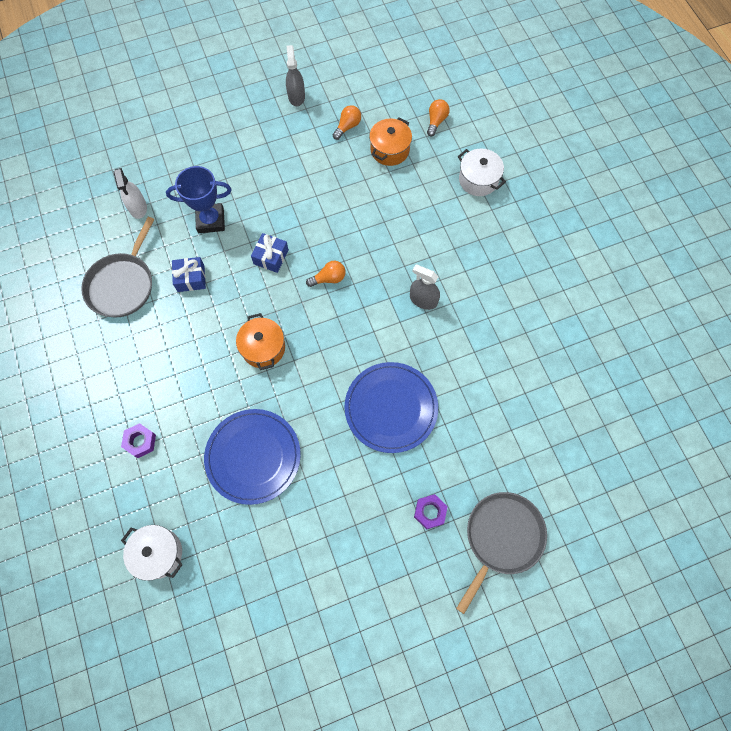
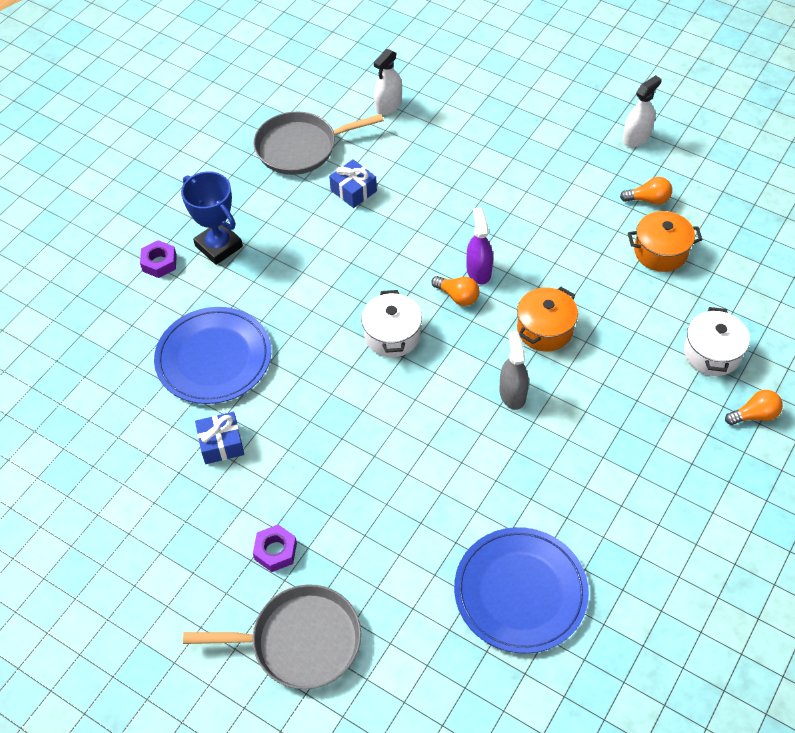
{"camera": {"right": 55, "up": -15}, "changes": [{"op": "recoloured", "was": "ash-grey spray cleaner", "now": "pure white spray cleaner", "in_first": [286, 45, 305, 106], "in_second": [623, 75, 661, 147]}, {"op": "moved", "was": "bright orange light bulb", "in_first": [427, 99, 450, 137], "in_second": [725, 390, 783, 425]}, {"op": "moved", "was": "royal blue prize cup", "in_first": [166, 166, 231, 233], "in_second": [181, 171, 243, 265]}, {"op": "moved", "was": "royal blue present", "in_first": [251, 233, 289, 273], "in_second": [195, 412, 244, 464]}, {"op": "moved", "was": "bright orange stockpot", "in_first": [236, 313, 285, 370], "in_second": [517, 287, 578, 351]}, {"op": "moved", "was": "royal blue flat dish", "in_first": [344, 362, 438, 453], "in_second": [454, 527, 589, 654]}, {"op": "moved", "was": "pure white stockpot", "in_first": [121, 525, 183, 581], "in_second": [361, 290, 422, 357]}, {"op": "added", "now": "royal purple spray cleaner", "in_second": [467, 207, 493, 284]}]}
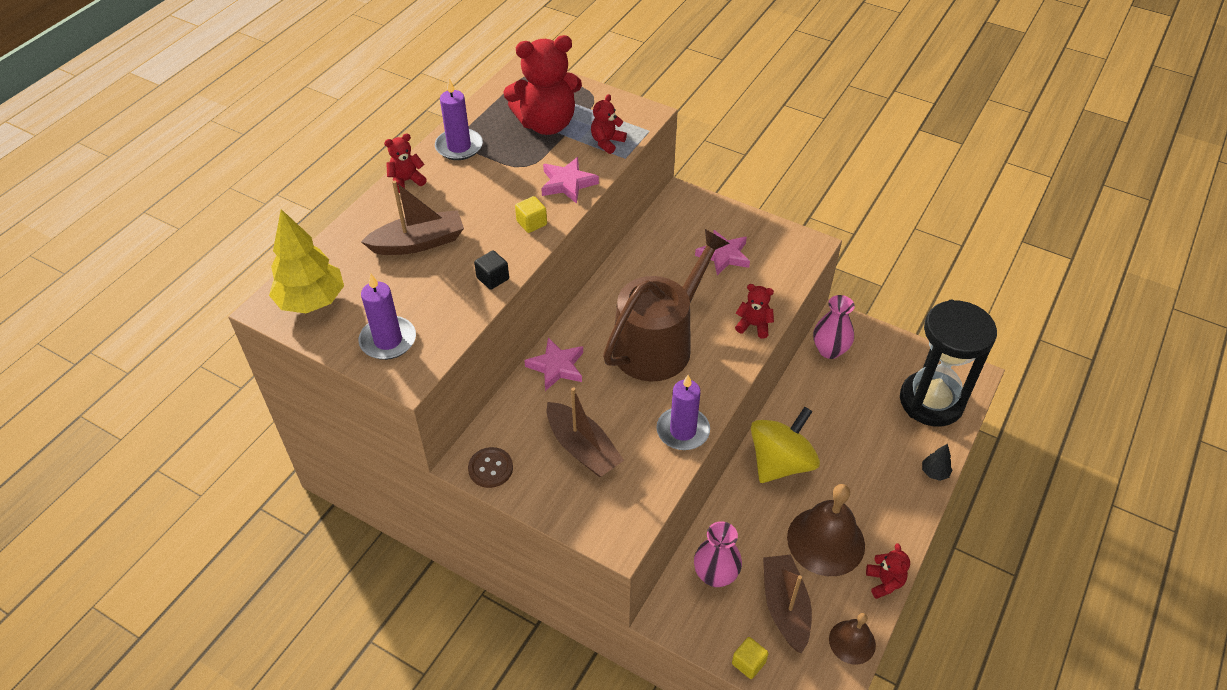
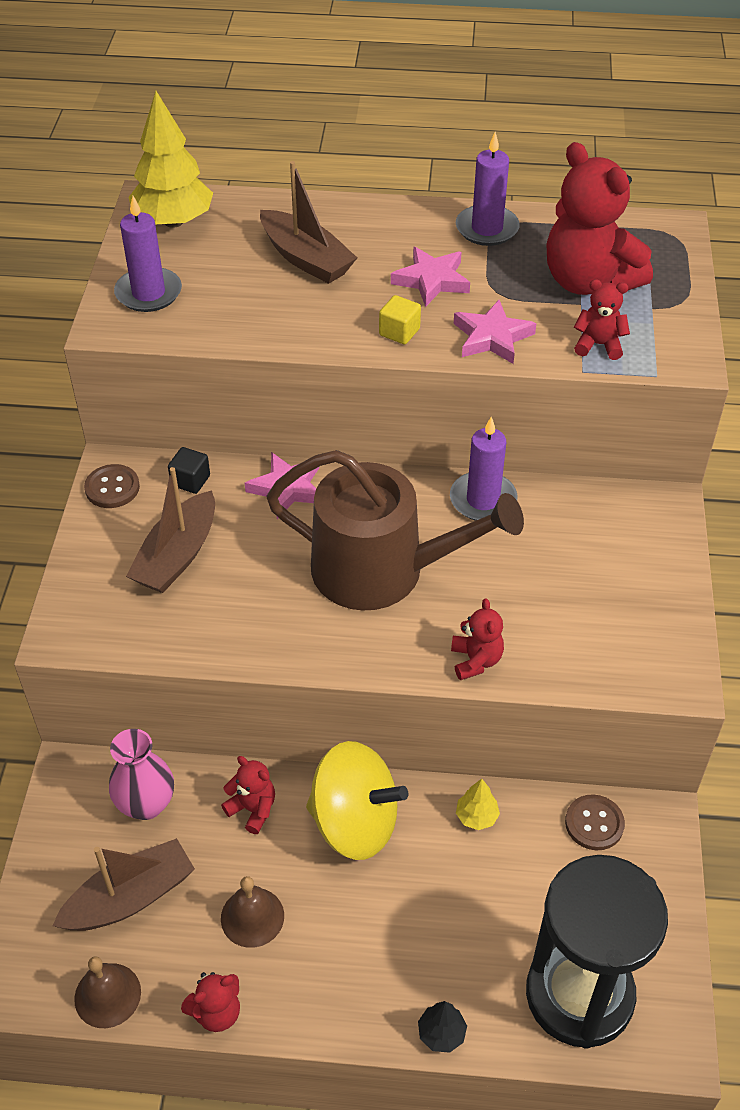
{"camera": {"right": 65, "up": 0}, "changes": [{"op": "moved", "was": "red teddy", "in_first": [384, 134, 427, 193], "in_second": [221, 756, 275, 834]}, {"op": "moved", "was": "rosy star", "in_first": [695, 230, 750, 275], "in_second": [391, 247, 470, 307]}, {"op": "moved", "was": "ebony solid cube", "in_first": [474, 250, 509, 290], "in_second": [168, 447, 210, 494]}, {"op": "replaced", "was": "rosy flower vase", "now": "russet sewing button", "in_first": [813, 295, 855, 359], "in_second": [565, 794, 625, 850]}, {"op": "moved", "was": "royal purple pillar candle", "in_first": [656, 375, 710, 450], "in_second": [450, 416, 518, 521]}, {"op": "resized", "was": "russet hand bell", "in_first": [787, 484, 865, 576], "in_second": [221, 876, 284, 948], "ratio": 0.56}, {"op": "removed", "was": "golden solid cube", "in_first": [732, 637, 769, 679]}, {"op": "added", "now": "golden tree", "in_second": [456, 779, 500, 830]}]}
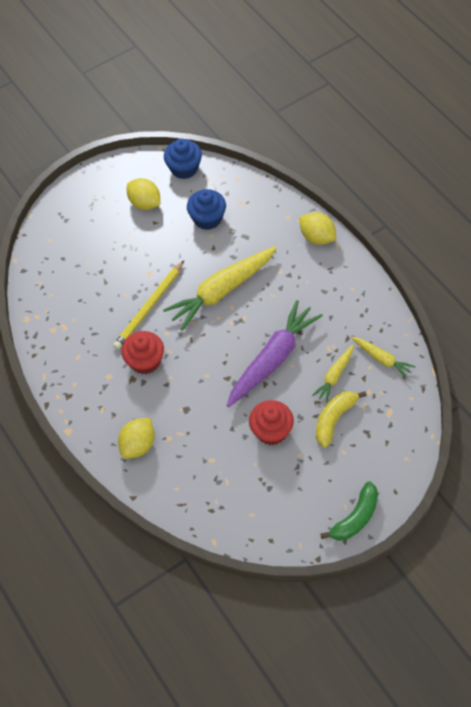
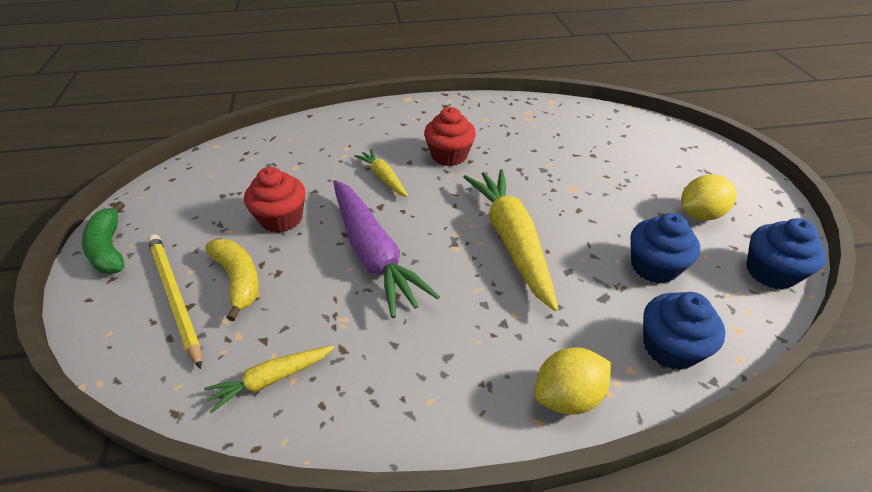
{"camera": {"right": 110, "up": -15}, "changes": [{"op": "moved", "was": "golden wooden pencil", "in_first": [113, 261, 184, 349], "in_second": [148, 234, 202, 369]}, {"op": "moved", "was": "golden carrot", "in_first": [312, 344, 354, 403], "in_second": [354, 149, 408, 197]}, {"op": "removed", "was": "golden toy lemon", "in_first": [118, 418, 155, 459]}, {"op": "added", "now": "royal blue fairy cake", "in_second": [643, 292, 725, 370]}]}
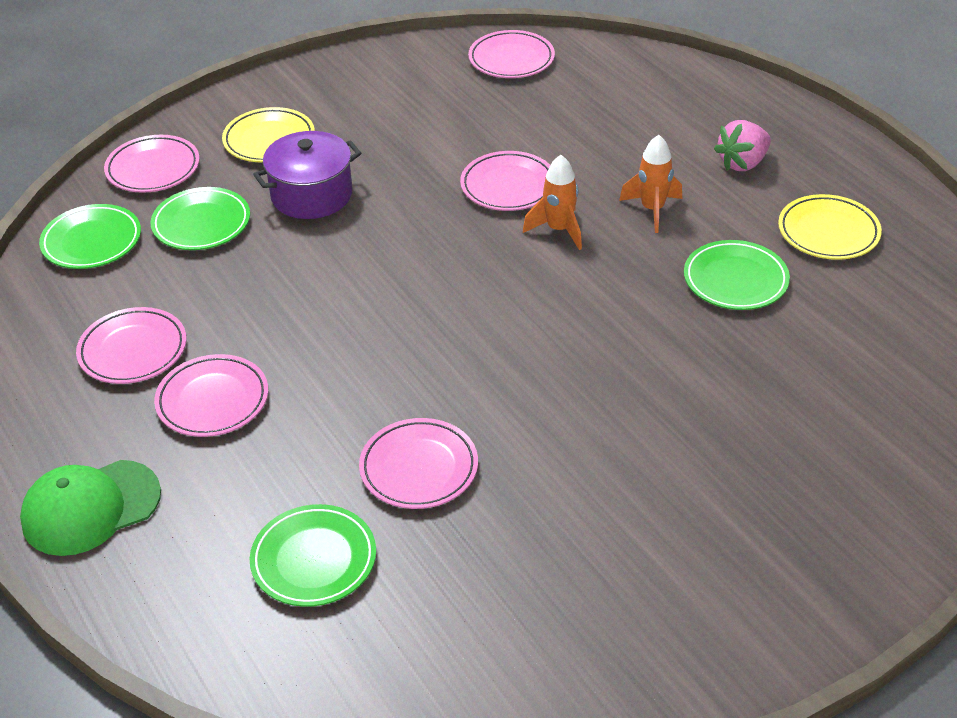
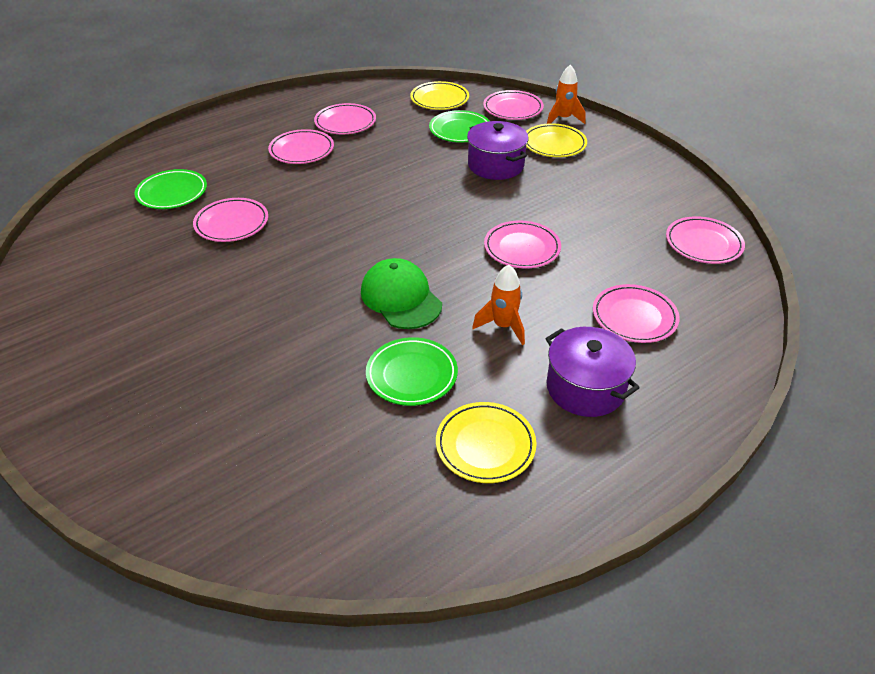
{"camera": {"right": 85, "up": 0}, "changes": [{"op": "replaced", "was": "rosy berry", "now": "royal purple stockpot", "in_first": [714, 120, 771, 171], "in_second": [545, 327, 640, 417]}, {"op": "moved", "was": "bright orange rocket", "in_first": [523, 155, 582, 250], "in_second": [547, 64, 586, 124]}, {"op": "recoloured", "was": "leaf-green flat dish", "now": "golden flat dish", "in_first": [39, 204, 141, 269], "in_second": [410, 81, 469, 110]}, {"op": "moved", "was": "leaf-green peaked cap", "in_first": [20, 460, 161, 556], "in_second": [361, 258, 442, 329]}, {"op": "added", "now": "rosy flat dish", "in_second": [593, 284, 680, 343]}]}
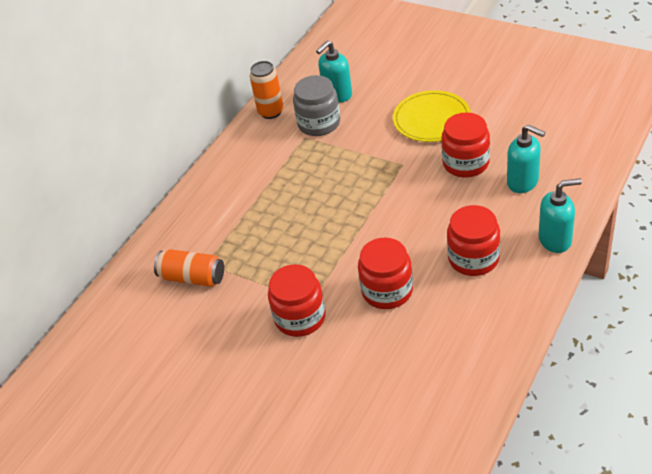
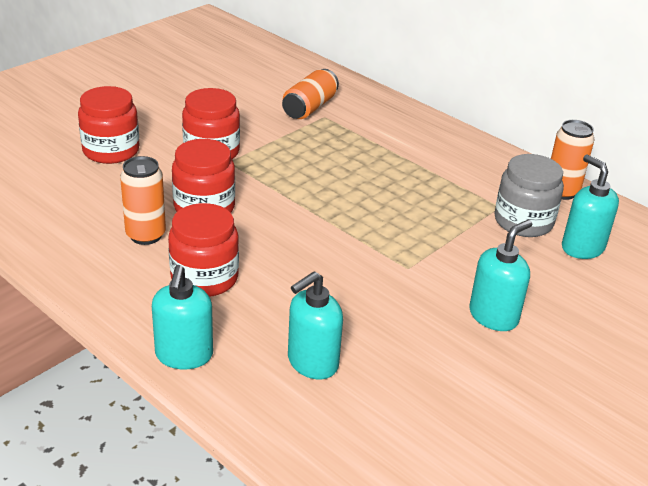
{"camera": {"right": 95, "up": -10}, "changes": [{"op": "replaced", "was": "golden flat dish", "now": "teal soap pump", "in_first": [393, 90, 471, 142], "in_second": [469, 220, 532, 331]}, {"op": "moved", "was": "red jam jar", "in_first": [442, 112, 490, 177], "in_second": [78, 86, 140, 164]}, {"op": "added", "now": "bright orange can", "in_second": [120, 156, 166, 245]}]}
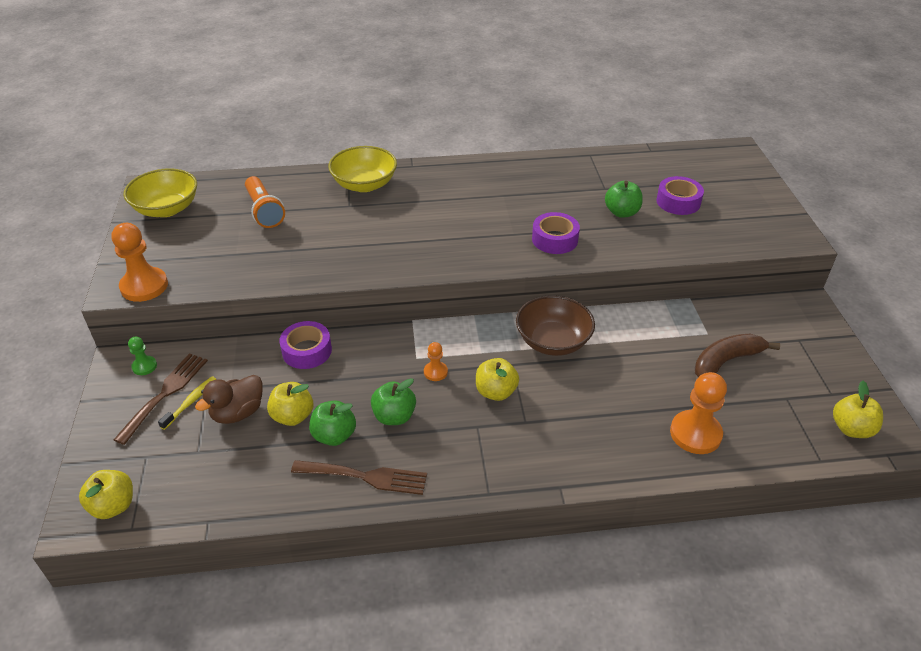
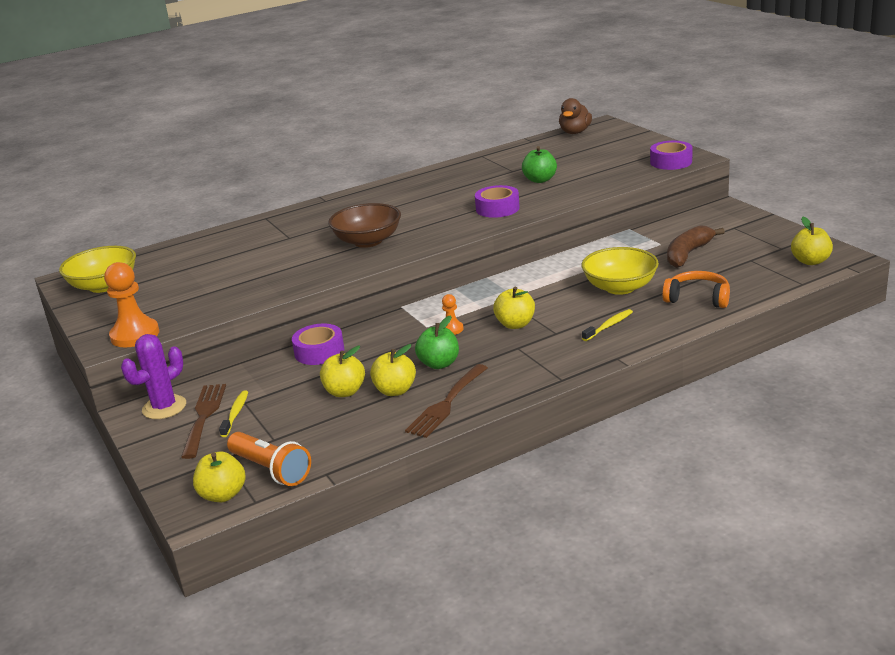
{"camera": {"right": -20, "up": -15}, "changes": [{"op": "moved", "was": "golden bowl", "in_first": [328, 146, 397, 192], "in_second": [581, 247, 659, 295]}, {"op": "moved", "was": "bright orange torch", "in_first": [245, 176, 285, 228], "in_second": [227, 432, 311, 486]}, {"op": "moved", "was": "royal purple sticky tape", "in_first": [656, 176, 704, 215], "in_second": [650, 141, 693, 170]}, {"op": "moved", "was": "russet bowl", "in_first": [516, 295, 595, 356], "in_second": [328, 203, 401, 248]}, {"op": "replaced", "was": "leaf-green pawn", "now": "royal purple saguaro cactus", "in_first": [128, 337, 157, 375], "in_second": [121, 334, 186, 419]}, {"op": "replaced", "was": "bright orange pawn", "now": "bright orange over-ear headphones", "in_first": [670, 372, 727, 454], "in_second": [662, 271, 730, 308]}, {"op": "moved", "was": "russet duck", "in_first": [195, 375, 263, 424], "in_second": [559, 98, 592, 134]}, {"op": "recoloured", "was": "leaf-green apple", "now": "golden apple", "in_first": [309, 401, 356, 446], "in_second": [370, 344, 416, 396]}, {"op": "turned", "was": "russet table fork", "in_first": [291, 460, 427, 495], "in_second": [405, 364, 488, 438], "clockwise": 135}, {"op": "added", "now": "golden toothbrush", "in_second": [582, 309, 633, 341]}]}
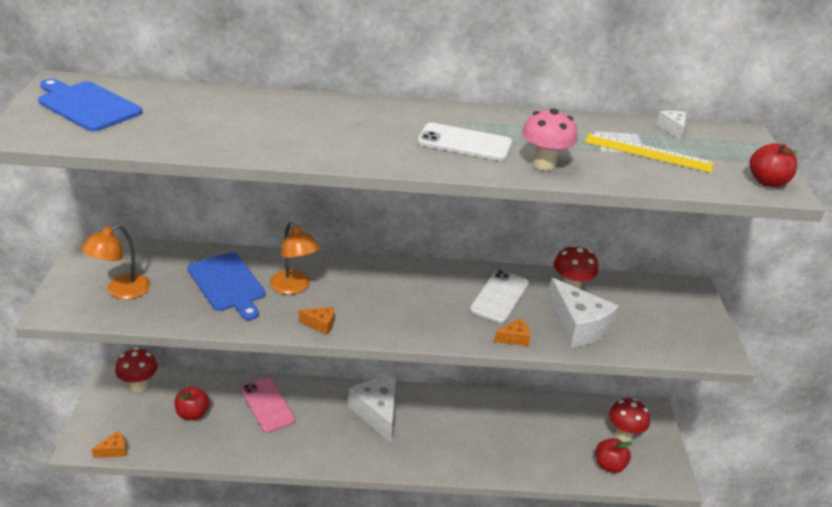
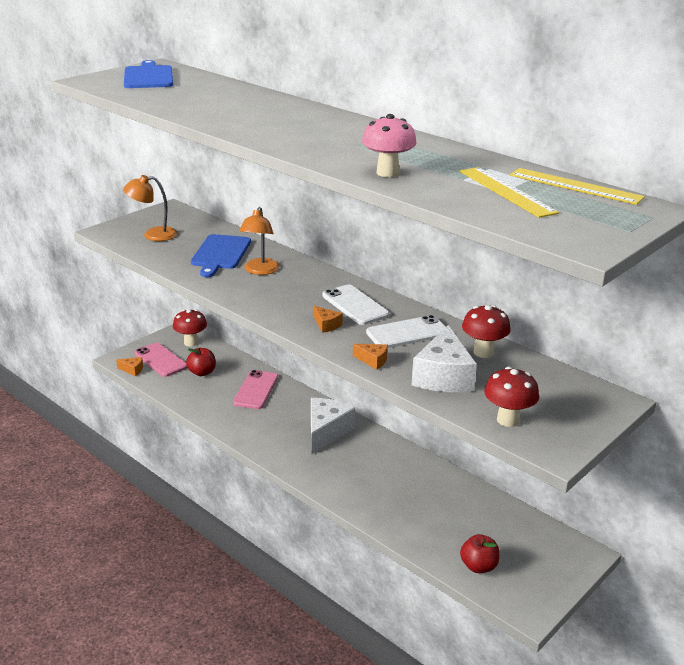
{"camera": {"right": 45, "up": -5}, "changes": [{"op": "replaced", "was": "pure white cheese wedge", "now": "golden ruler", "in_first": [657, 110, 687, 140], "in_second": [510, 168, 645, 205]}, {"op": "moved", "was": "pure white phone", "in_first": [418, 123, 512, 161], "in_second": [322, 285, 390, 325]}, {"op": "removed", "was": "red apple", "in_first": [749, 143, 798, 187]}, {"op": "moved", "was": "bright orange cheese wedge", "in_first": [299, 307, 334, 335], "in_second": [314, 306, 343, 333]}, {"op": "moved", "was": "red mushroom", "in_first": [609, 398, 650, 442], "in_second": [484, 367, 539, 427]}, {"op": "added", "now": "rosy phone", "in_second": [134, 343, 188, 377]}]}
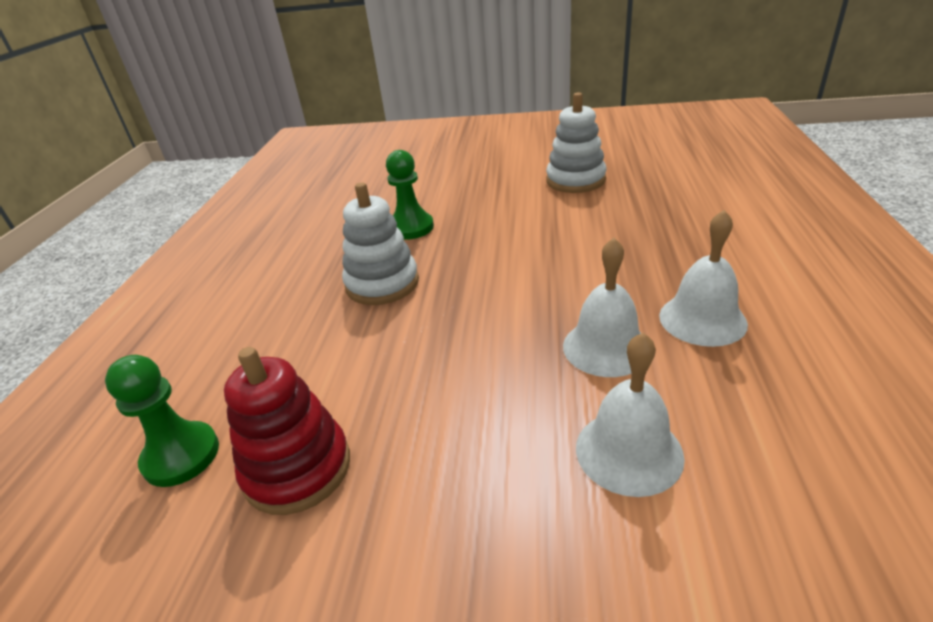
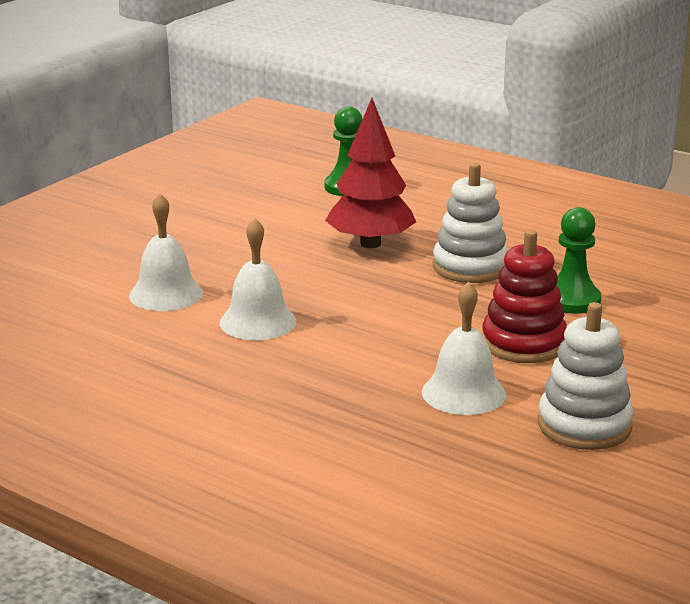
{"camera": {"right": 115, "up": -10}, "changes": [{"op": "moved", "was": "pure white hand bell", "in_first": [659, 210, 748, 347], "in_second": [422, 281, 506, 415]}, {"op": "moved", "was": "red ring stacker", "in_first": [224, 347, 350, 515], "in_second": [482, 230, 567, 363]}, {"op": "added", "now": "red tree", "in_second": [325, 98, 416, 248]}]}
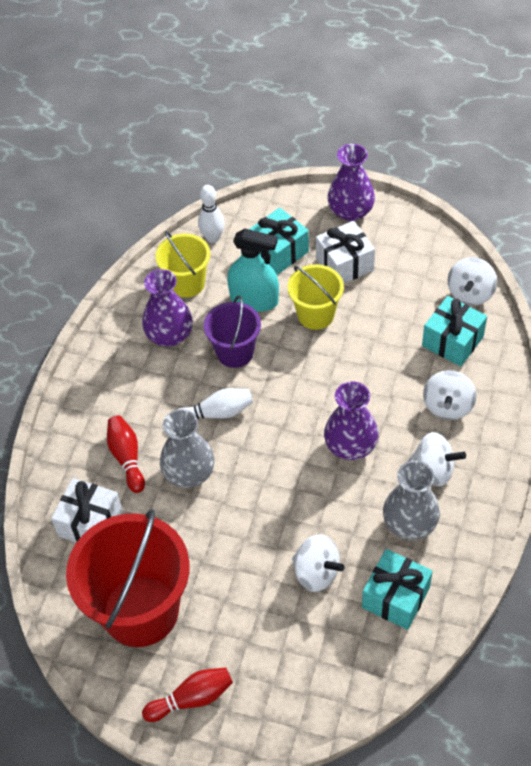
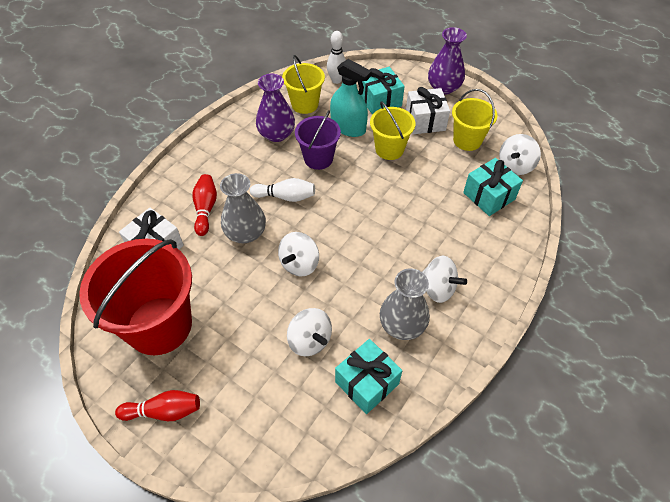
{"camera": {"right": 15, "up": 0}, "changes": [{"op": "moved", "was": "pure white whirligig", "in_first": [423, 370, 476, 420], "in_second": [278, 232, 319, 276]}, {"op": "removed", "was": "royal purple flower vase", "in_first": [324, 381, 378, 460]}, {"op": "added", "now": "golden sand bucket", "in_second": [452, 89, 497, 151]}]}
